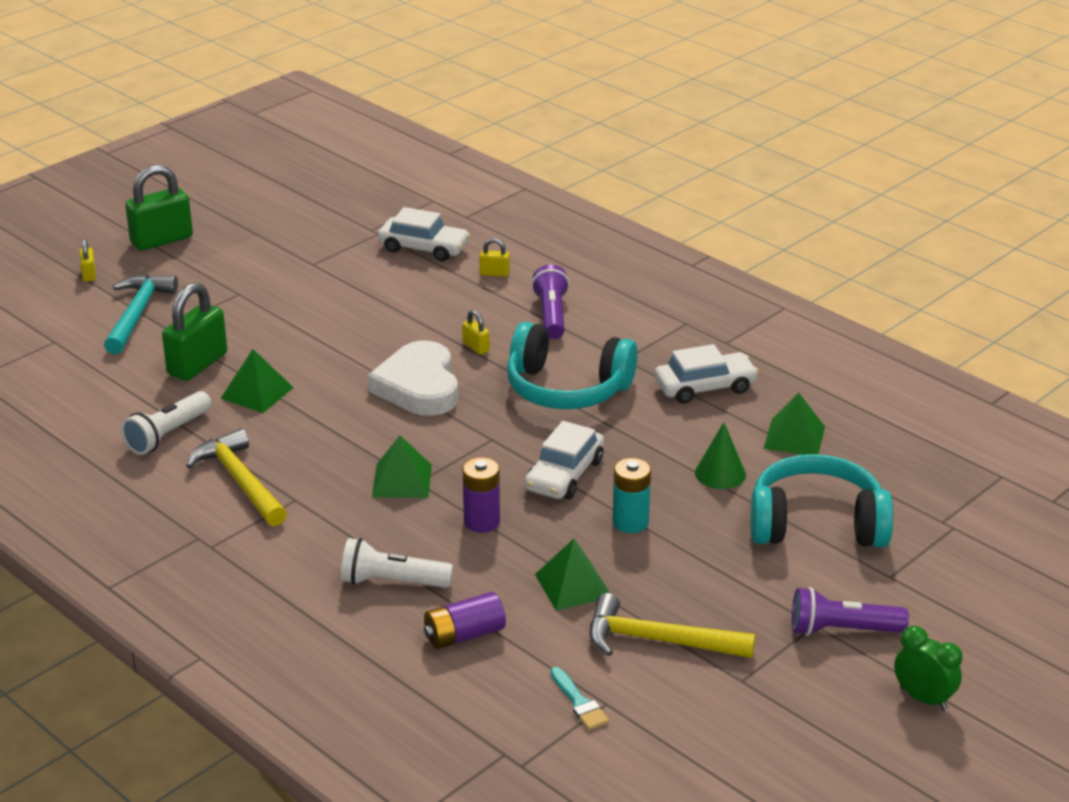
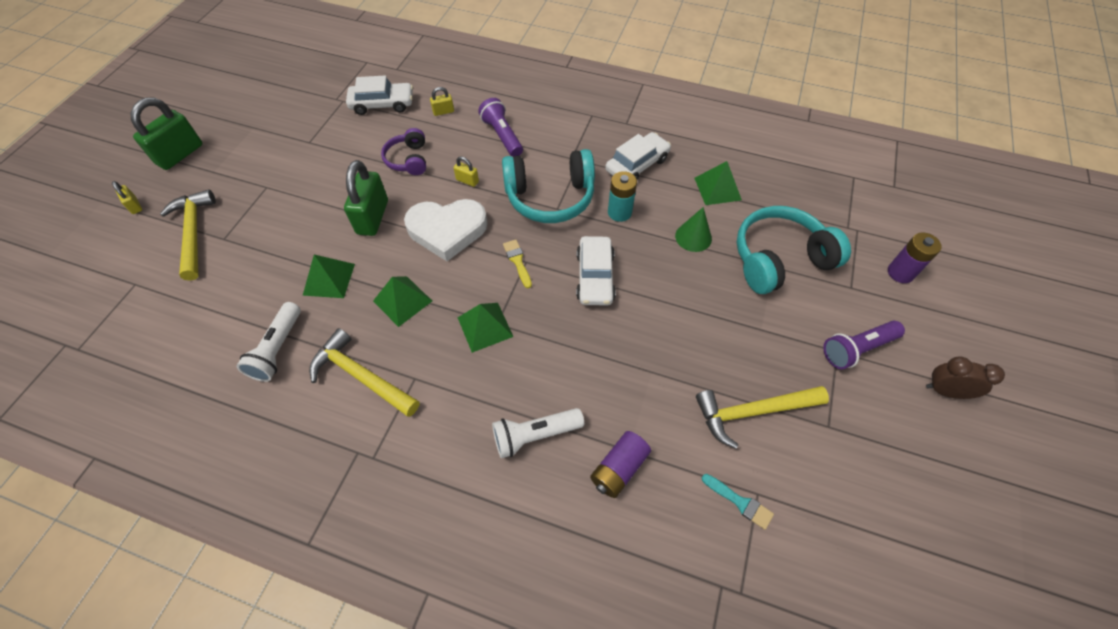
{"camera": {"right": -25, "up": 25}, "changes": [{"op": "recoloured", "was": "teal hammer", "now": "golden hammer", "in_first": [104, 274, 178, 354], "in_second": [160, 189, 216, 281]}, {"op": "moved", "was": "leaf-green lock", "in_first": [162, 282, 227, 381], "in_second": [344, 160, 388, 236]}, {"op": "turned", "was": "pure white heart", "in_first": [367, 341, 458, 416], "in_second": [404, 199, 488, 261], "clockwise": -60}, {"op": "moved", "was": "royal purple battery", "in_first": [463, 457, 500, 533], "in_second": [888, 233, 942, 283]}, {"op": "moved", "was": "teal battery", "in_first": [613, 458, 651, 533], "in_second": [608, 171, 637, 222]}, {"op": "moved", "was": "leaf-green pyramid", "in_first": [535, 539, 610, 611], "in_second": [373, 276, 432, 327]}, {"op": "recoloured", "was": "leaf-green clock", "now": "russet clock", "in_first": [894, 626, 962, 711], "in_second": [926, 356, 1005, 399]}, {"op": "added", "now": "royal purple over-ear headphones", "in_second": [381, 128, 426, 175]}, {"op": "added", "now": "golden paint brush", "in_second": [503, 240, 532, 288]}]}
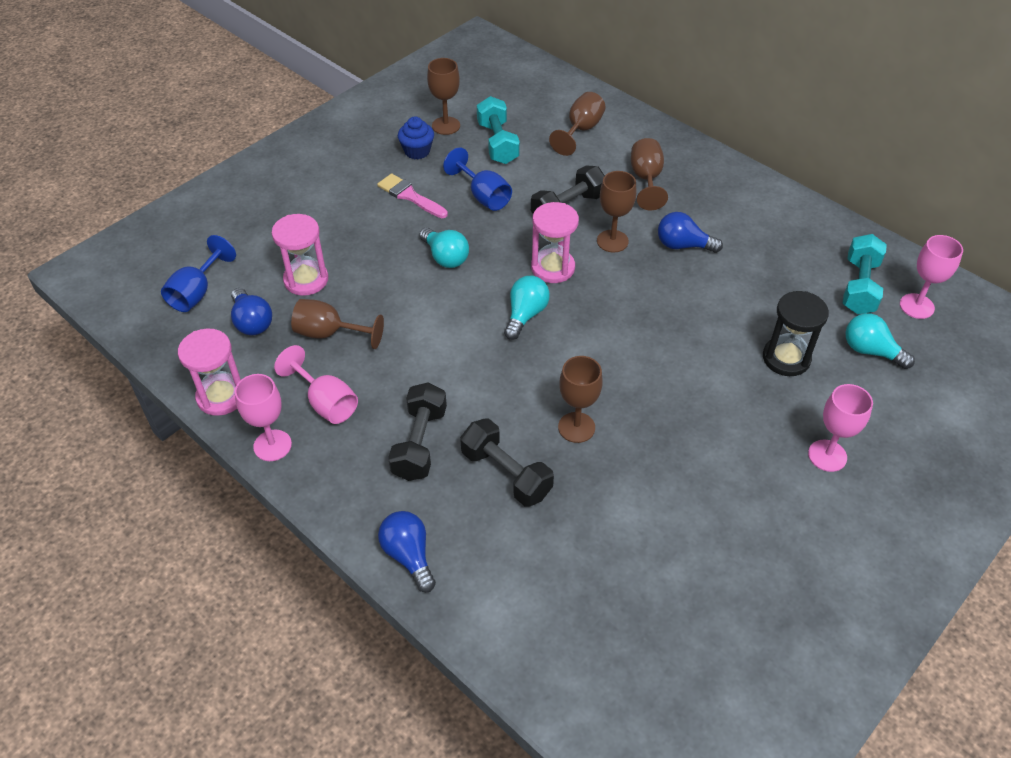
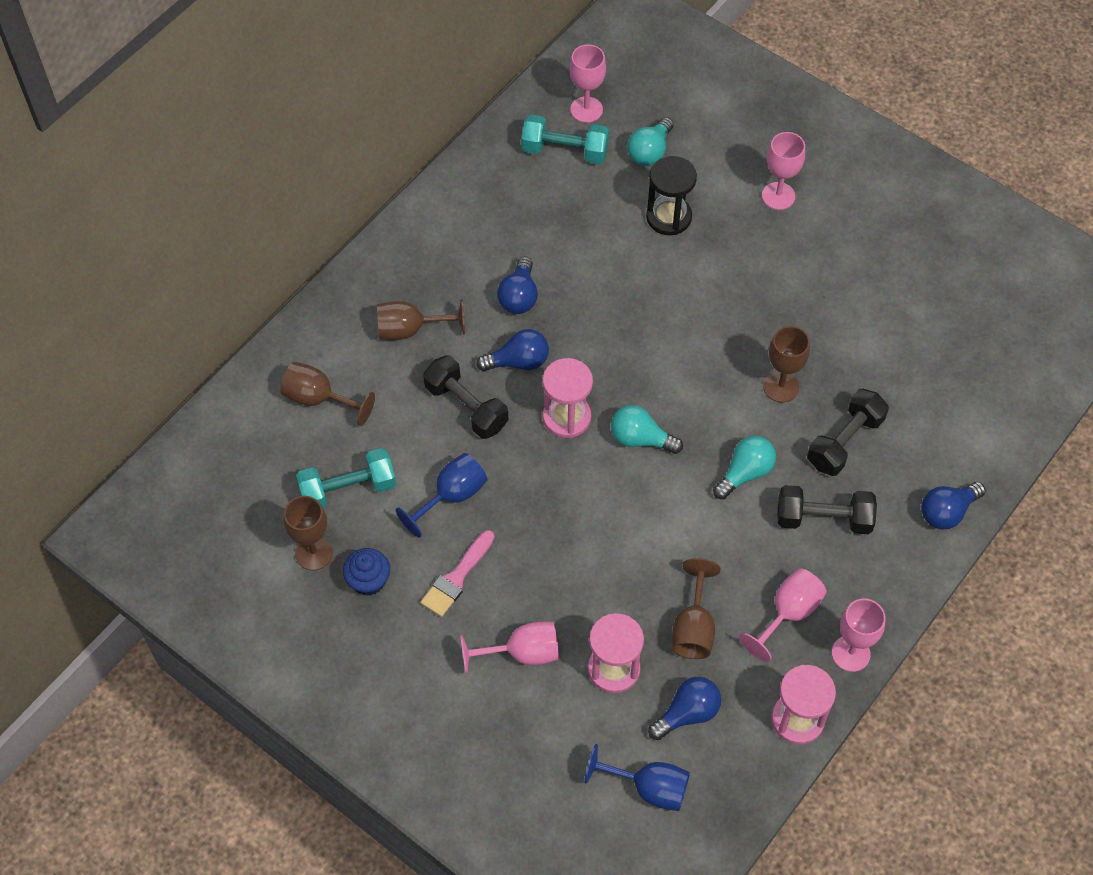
{"camera": {"right": -95, "up": 10}, "changes": [{"op": "replaced", "was": "russet wine glass", "now": "royal blue light bulb", "in_first": [597, 171, 636, 253], "in_second": [476, 329, 549, 372]}, {"op": "moved", "was": "teal light bulb", "in_first": [419, 228, 469, 268], "in_second": [713, 436, 776, 499]}, {"op": "added", "now": "rosy wine glass", "in_second": [460, 622, 559, 674]}]}
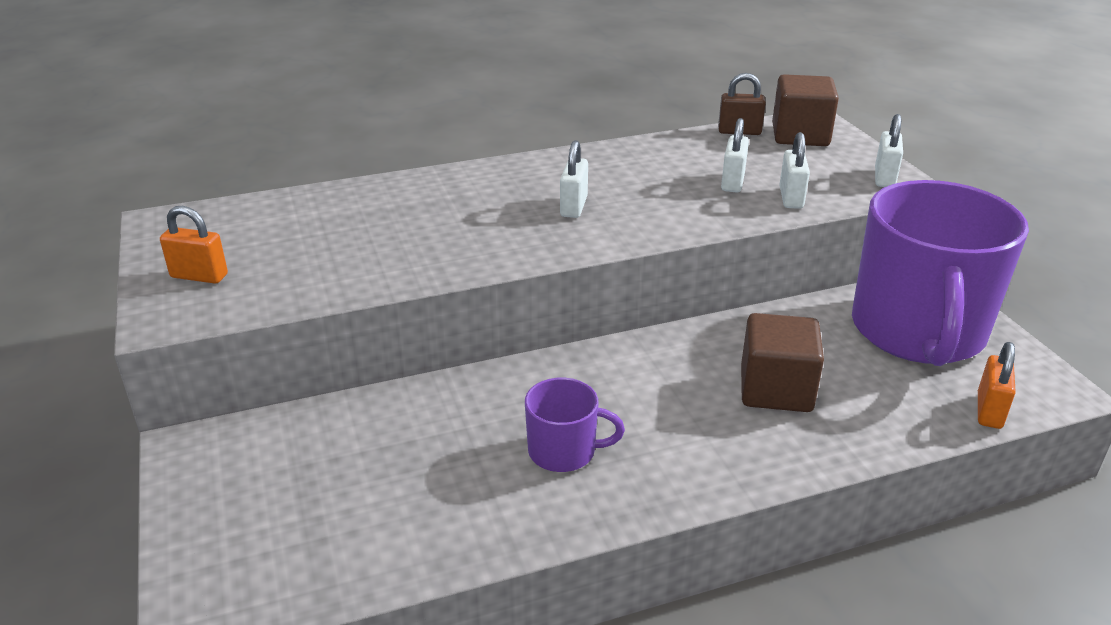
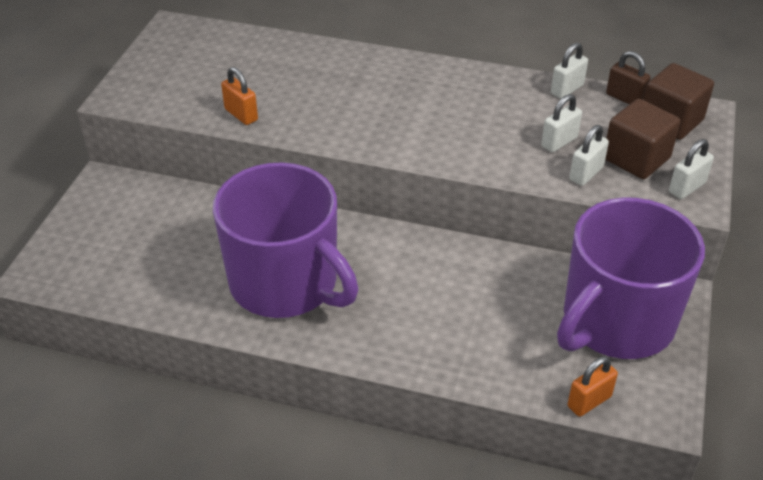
{"camera": {"right": 35, "up": 10}, "changes": [{"op": "moved", "was": "pure white lock", "in_first": [560, 140, 588, 218], "in_second": [551, 43, 588, 99]}, {"op": "moved", "was": "bright orange lock", "in_first": [160, 206, 228, 284], "in_second": [221, 67, 258, 125]}, {"op": "moved", "was": "russet solid cube", "in_first": [741, 313, 824, 412], "in_second": [605, 99, 680, 179]}, {"op": "resized", "was": "royal purple mug", "in_first": [525, 378, 625, 472], "in_second": [213, 162, 358, 318], "ratio": 2.31}]}
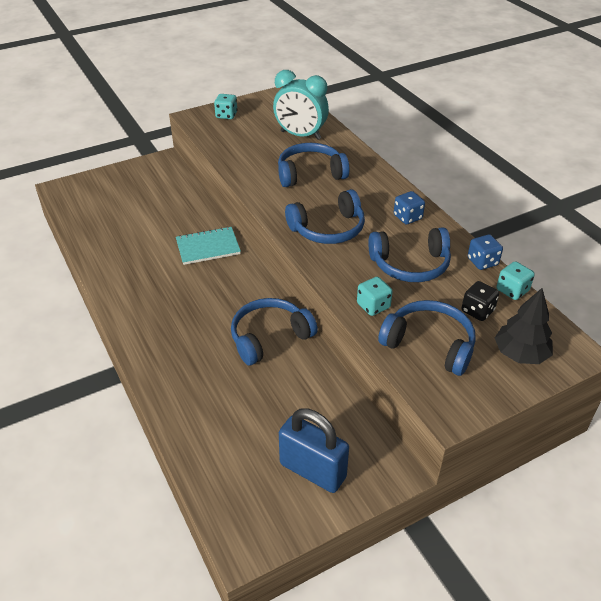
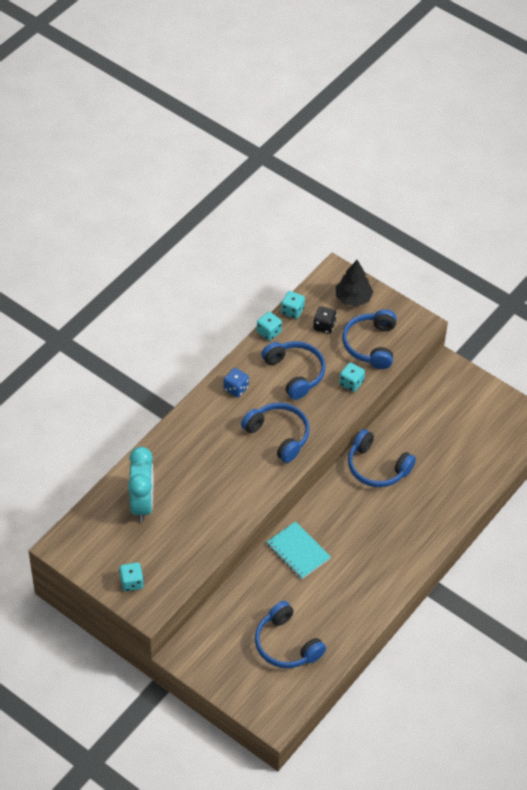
{"camera": {"right": -115, "up": 10}, "changes": [{"op": "moved", "was": "royal blue over-ear headphones", "in_first": [278, 143, 350, 187], "in_second": [255, 601, 326, 668]}, {"op": "recoloured", "was": "royal blue game die", "now": "teal game die", "in_first": [468, 234, 503, 270], "in_second": [257, 312, 282, 341]}, {"op": "removed", "was": "royal blue lock", "in_first": [279, 408, 349, 493]}]}
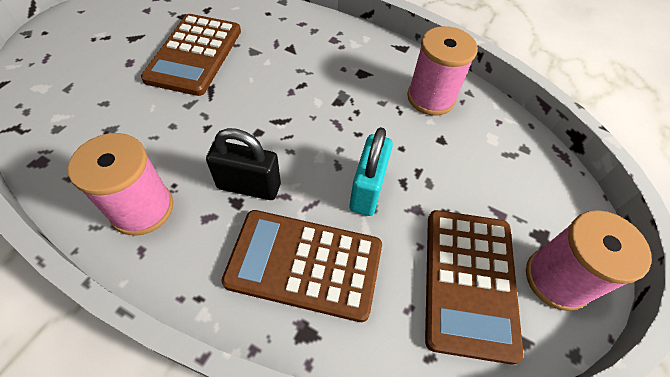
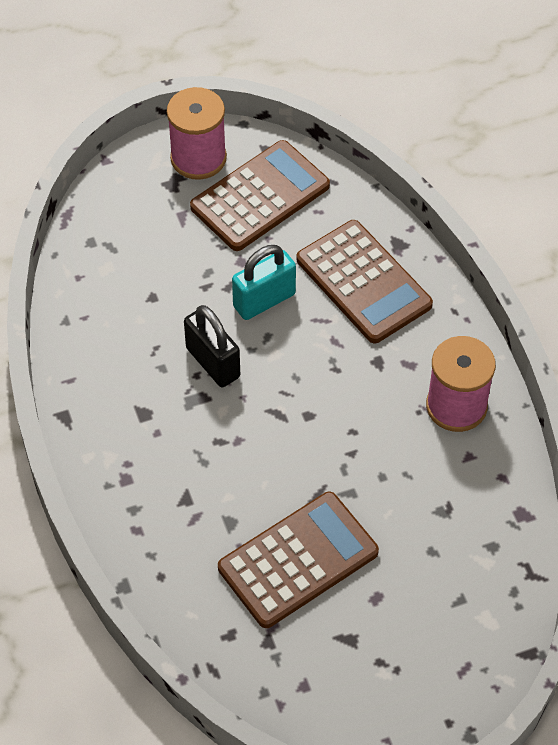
{"camera": {"right": -135, "up": 0}, "changes": [{"op": "removed", "was": "rosy spool", "in_first": [407, 26, 478, 116]}, {"op": "moved", "was": "ebony lock", "in_first": [206, 128, 281, 200], "in_second": [184, 305, 240, 387]}]}
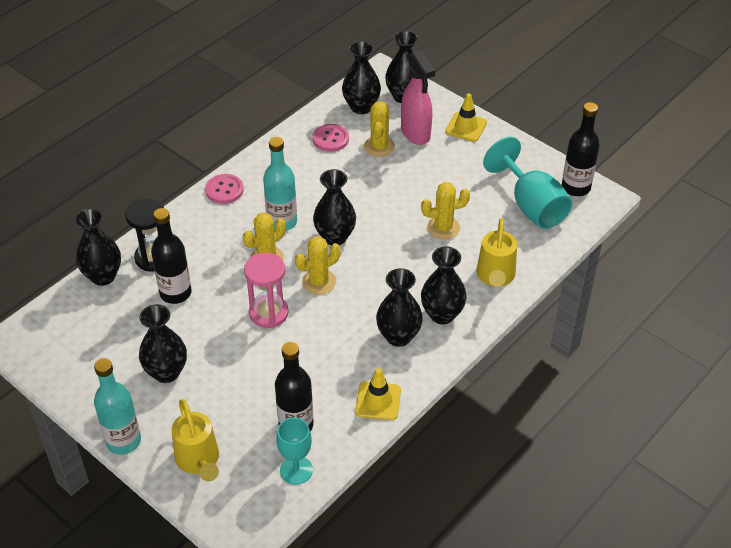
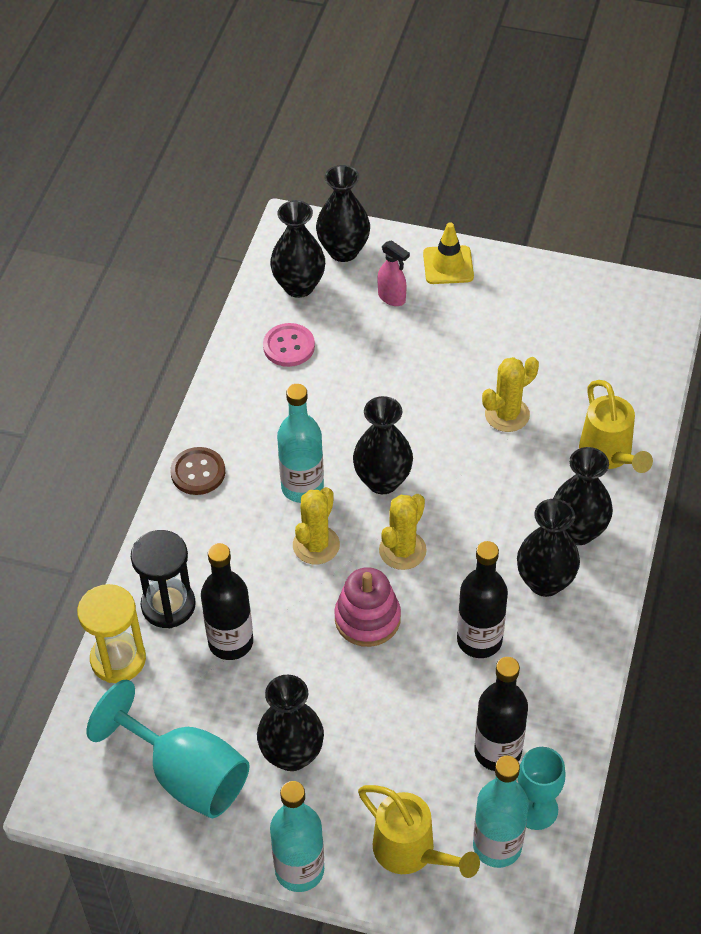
{"camera": {"right": -25, "up": 5}, "changes": [{"op": "resized", "was": "rosy spray cleaner", "in_first": [401, 50, 435, 145], "in_second": [378, 240, 410, 306], "ratio": 0.56}, {"op": "removed", "was": "golden saguaro cactus", "in_first": [364, 101, 395, 157]}, {"op": "moved", "was": "ebony drink bottle", "in_first": [562, 102, 600, 196], "in_second": [457, 541, 508, 658]}, {"op": "moved", "was": "teal wine glass", "in_first": [483, 137, 572, 229], "in_second": [87, 679, 250, 818]}, {"op": "recoloured", "was": "rosy sewing button", "now": "russet sewing button", "in_first": [205, 174, 244, 204], "in_second": [170, 447, 225, 495]}, {"op": "replaced", "was": "ebony flower vase", "now": "golden hourglass", "in_first": [74, 208, 121, 286], "in_second": [77, 584, 146, 683]}, {"op": "replaced", "was": "rosy hourglass", "now": "rosy ring stacker", "in_first": [244, 253, 289, 328], "in_second": [334, 567, 401, 647]}, {"op": "removed", "was": "golden safety cone", "in_first": [355, 368, 401, 420]}, {"op": "added", "now": "teal drink bottle", "in_second": [473, 756, 529, 868]}]}
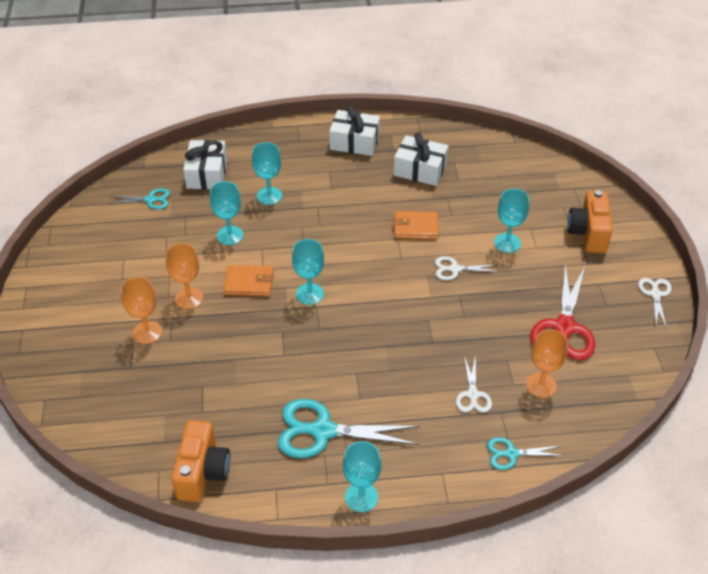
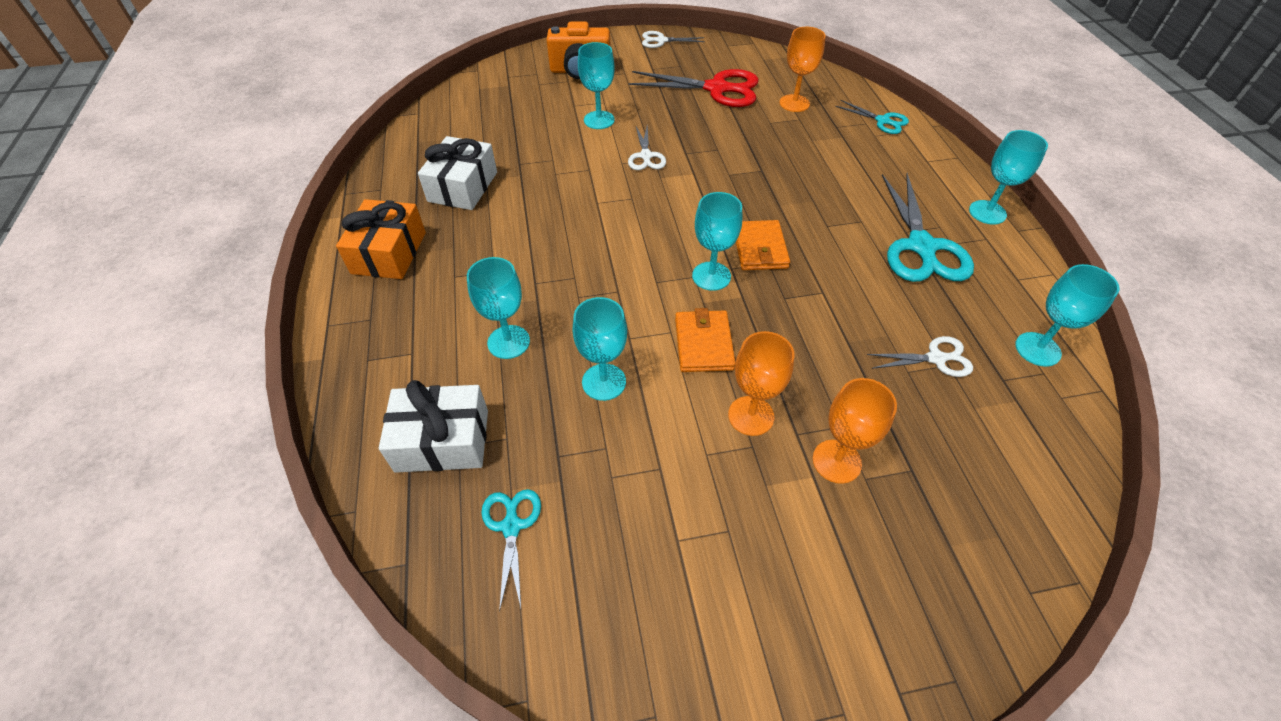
{"camera": {"right": -95, "up": 5}, "changes": [{"op": "recoloured", "was": "pure white present", "now": "bright orange present", "in_first": [329, 106, 380, 156], "in_second": [336, 199, 426, 279]}, {"op": "moved", "was": "bright orange billfold", "in_first": [393, 211, 439, 239], "in_second": [736, 220, 790, 270]}, {"op": "moved", "was": "pure white shears", "in_first": [456, 354, 492, 413], "in_second": [867, 336, 973, 377]}, {"op": "replaced", "was": "bright orange photo camera", "now": "teal wine glass", "in_first": [171, 420, 230, 502], "in_second": [1015, 264, 1120, 367]}, {"op": "turned", "was": "teal shears", "in_first": [487, 437, 565, 470], "in_second": [835, 100, 909, 134], "clockwise": -45}]}
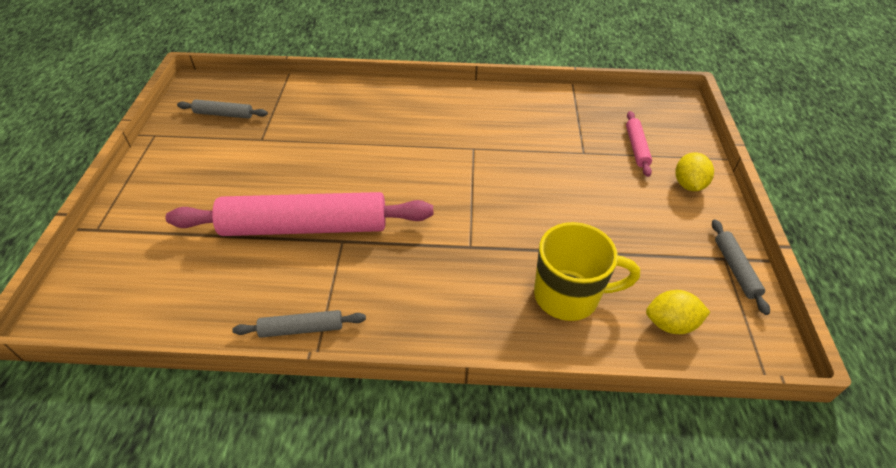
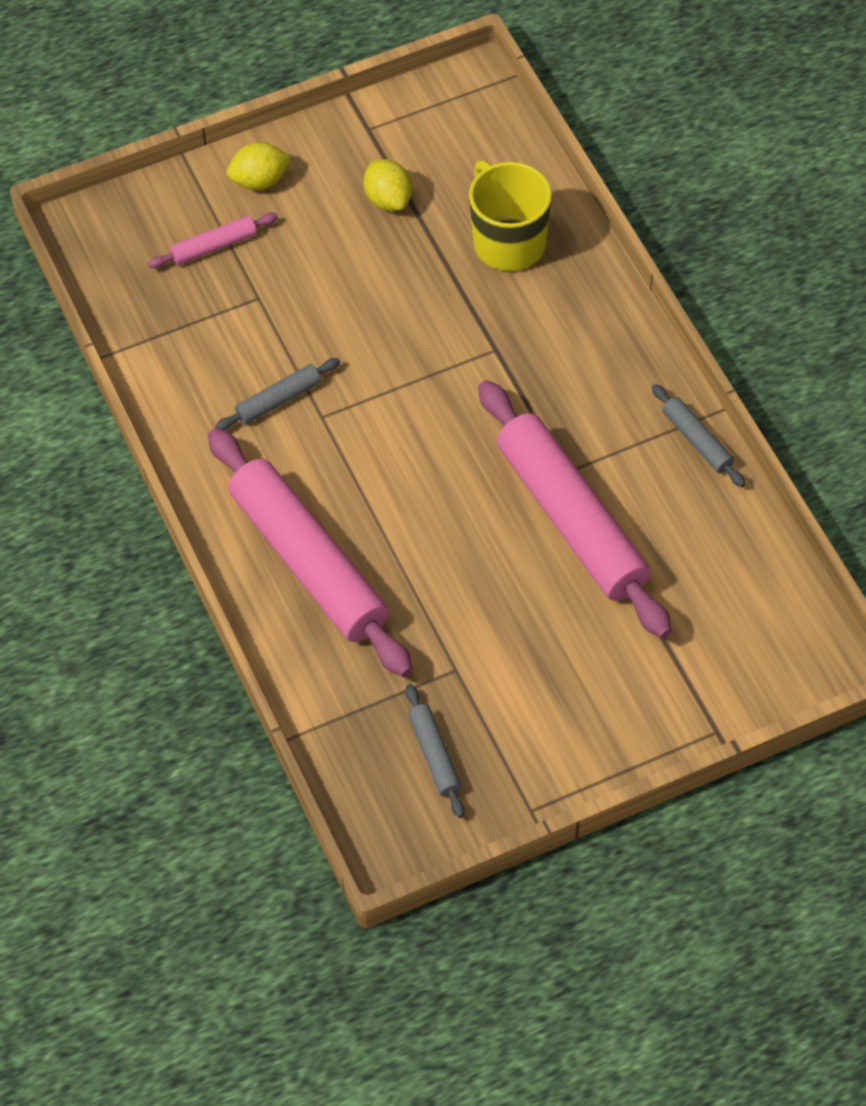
{"camera": {"right": -115, "up": 10}, "changes": [{"op": "moved", "was": "ash-grey dough roller", "in_first": [712, 219, 770, 315], "in_second": [215, 358, 340, 430]}, {"op": "moved", "was": "golden toy lemon", "in_first": [646, 290, 710, 334], "in_second": [363, 159, 412, 211]}, {"op": "added", "now": "rosy dough roller", "in_second": [208, 428, 413, 677]}]}
